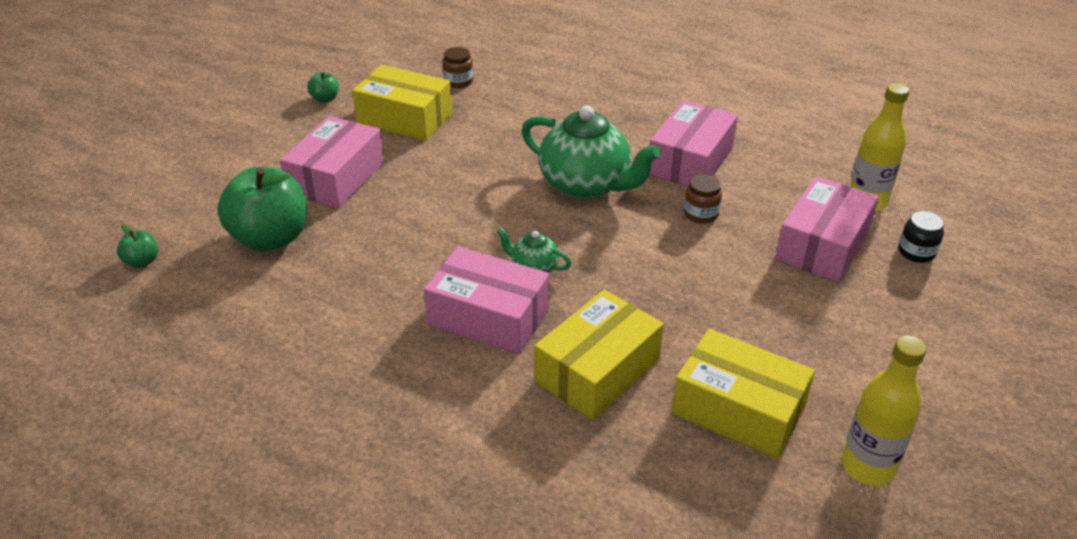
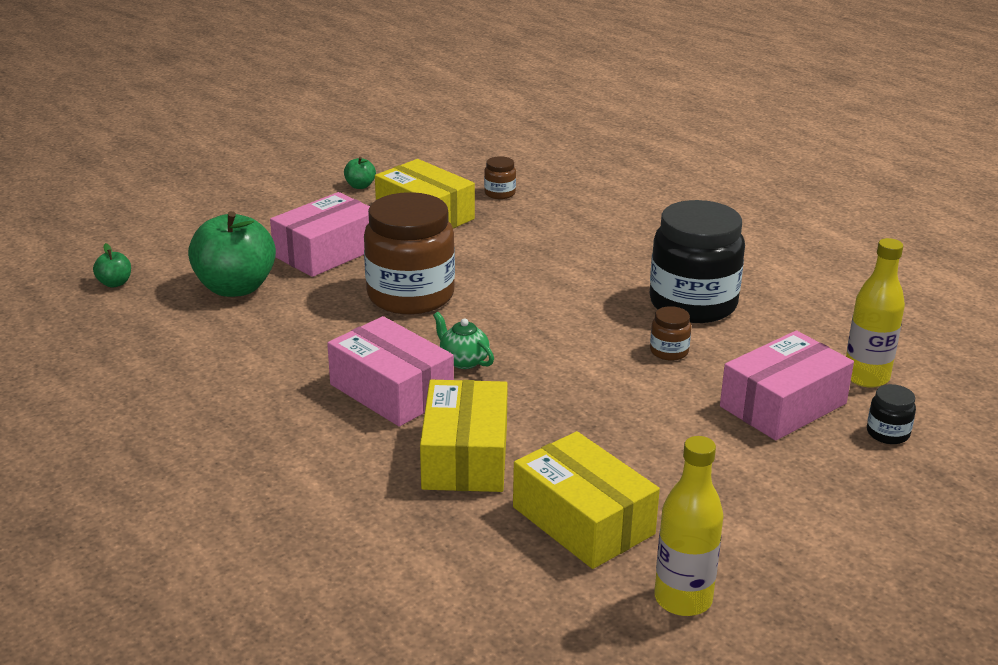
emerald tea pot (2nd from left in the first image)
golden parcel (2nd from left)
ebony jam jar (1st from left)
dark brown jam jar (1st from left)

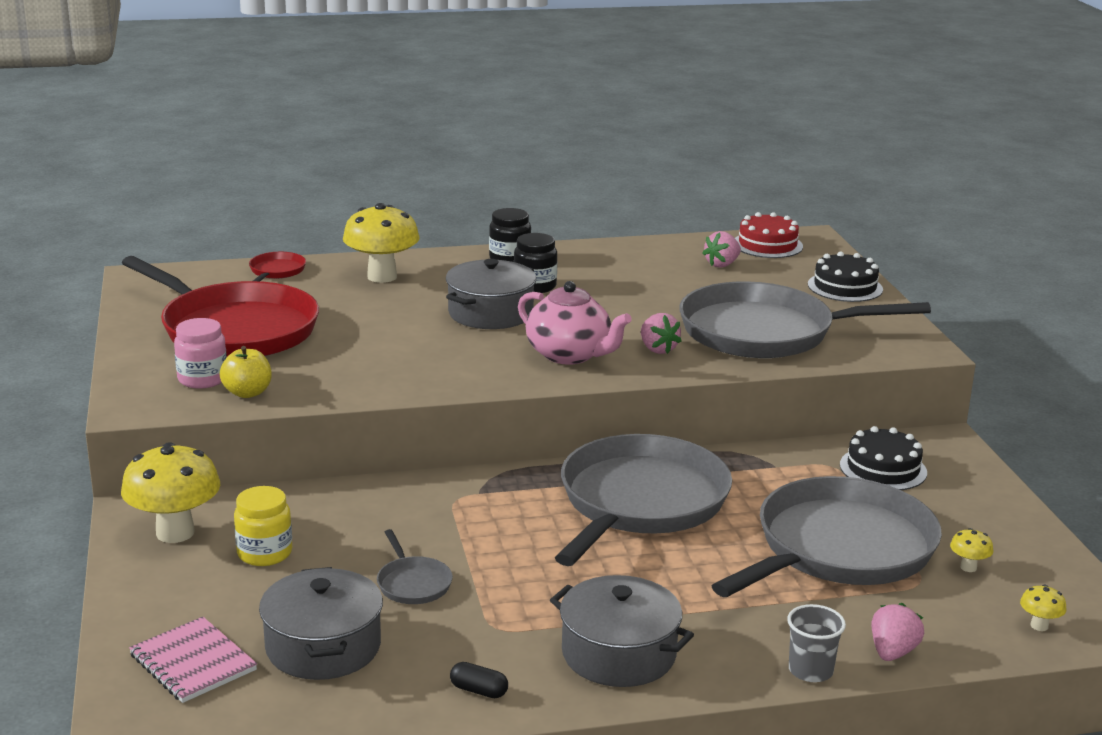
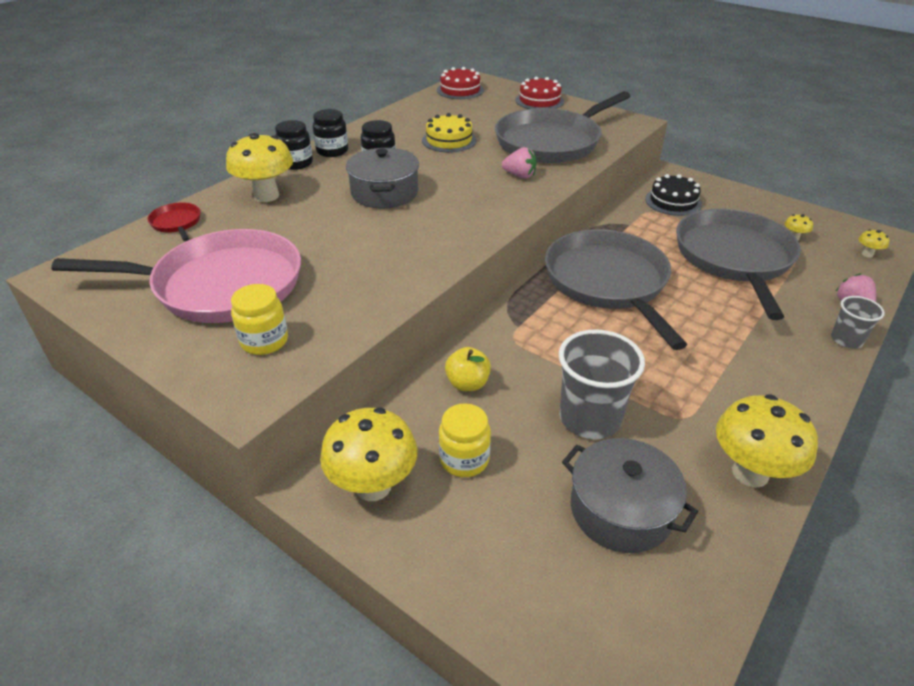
rose-pink pan
rose-pink notepad
golden jam jar (1st from left)
golden apple
ash-grey cup (1st from left)
golden mushroom (3rd from left)
rose-pink tea pot
ash-grey pot (3rd from left in the first image)
rose-pink berry (2nd from left in the first image)
scarlet layer cake (2nd from left)
ebony jam jar (1st from left)
golden layer cake

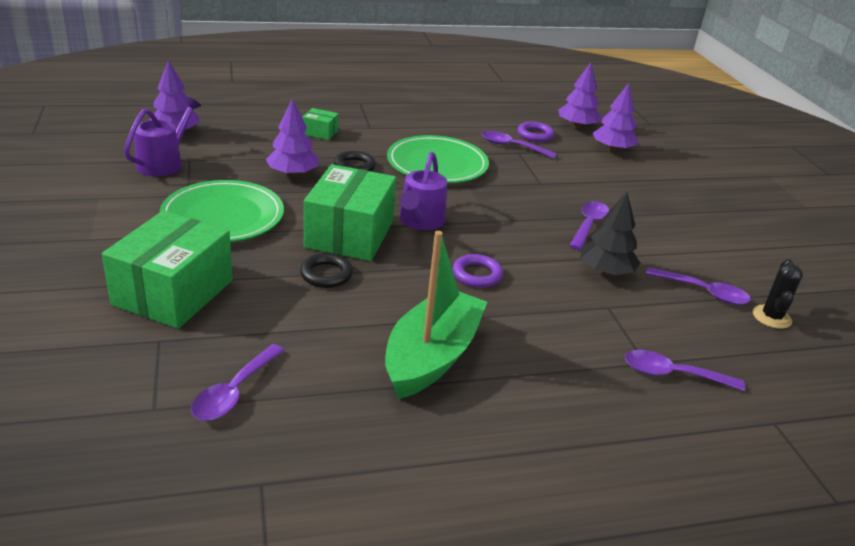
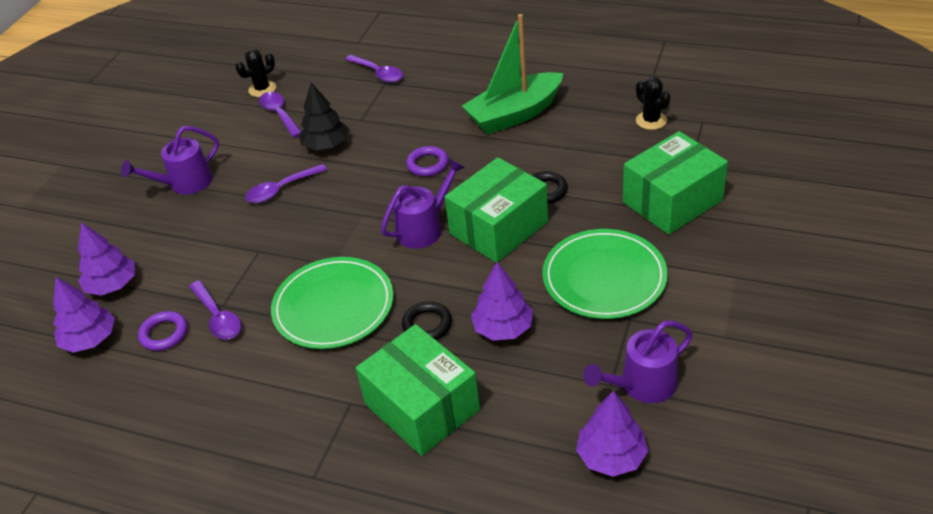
ebony saguaro cactus (2nd from left)
emerald parcel (1st from left)
royal purple watering pot (1st from left)

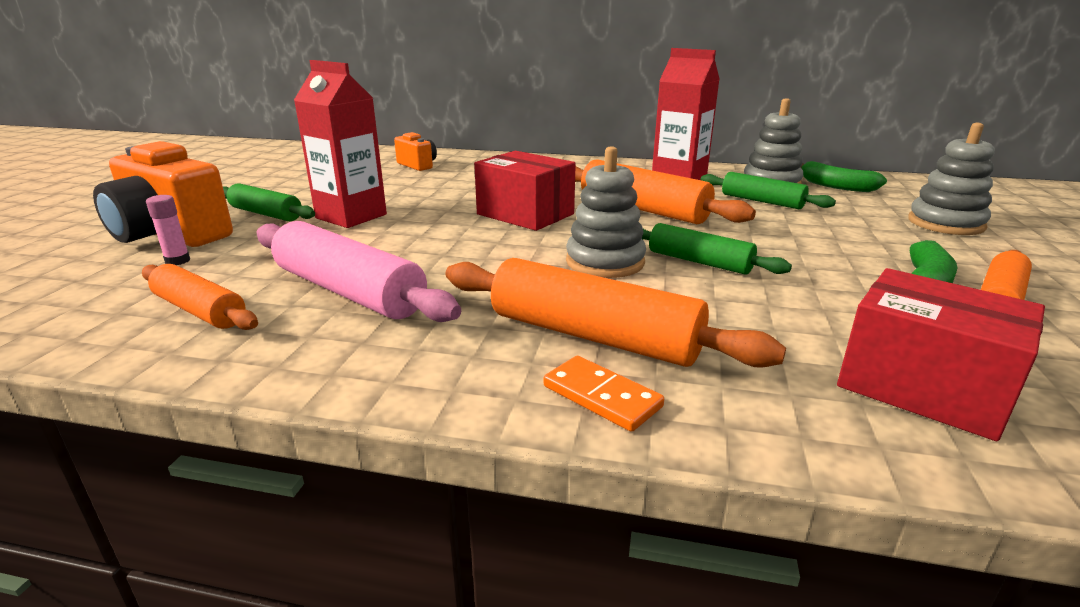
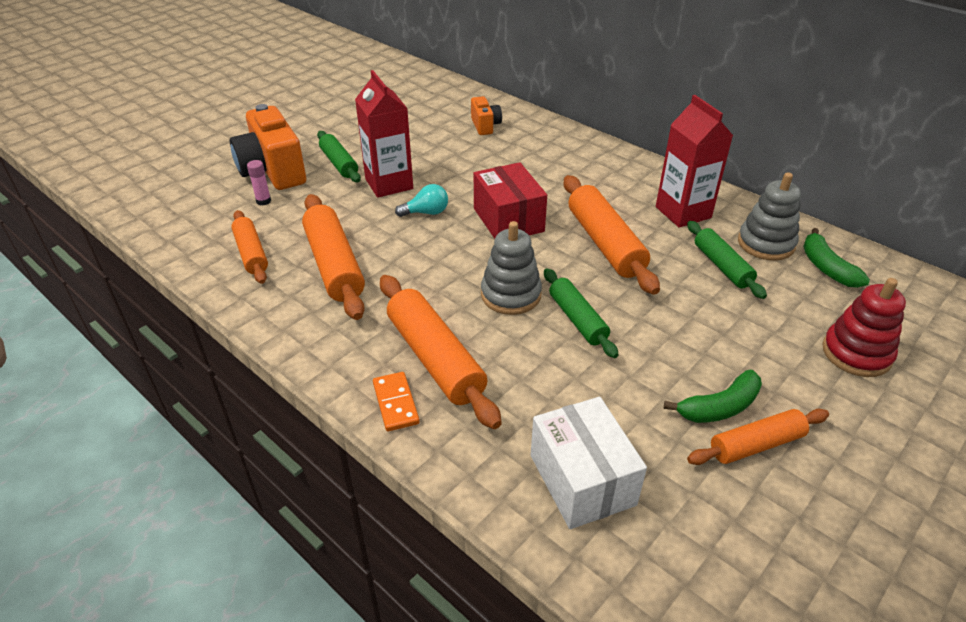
orange-coloured dough roller (2nd from left)
white parcel
scarlet ring stacker
aqua bulb

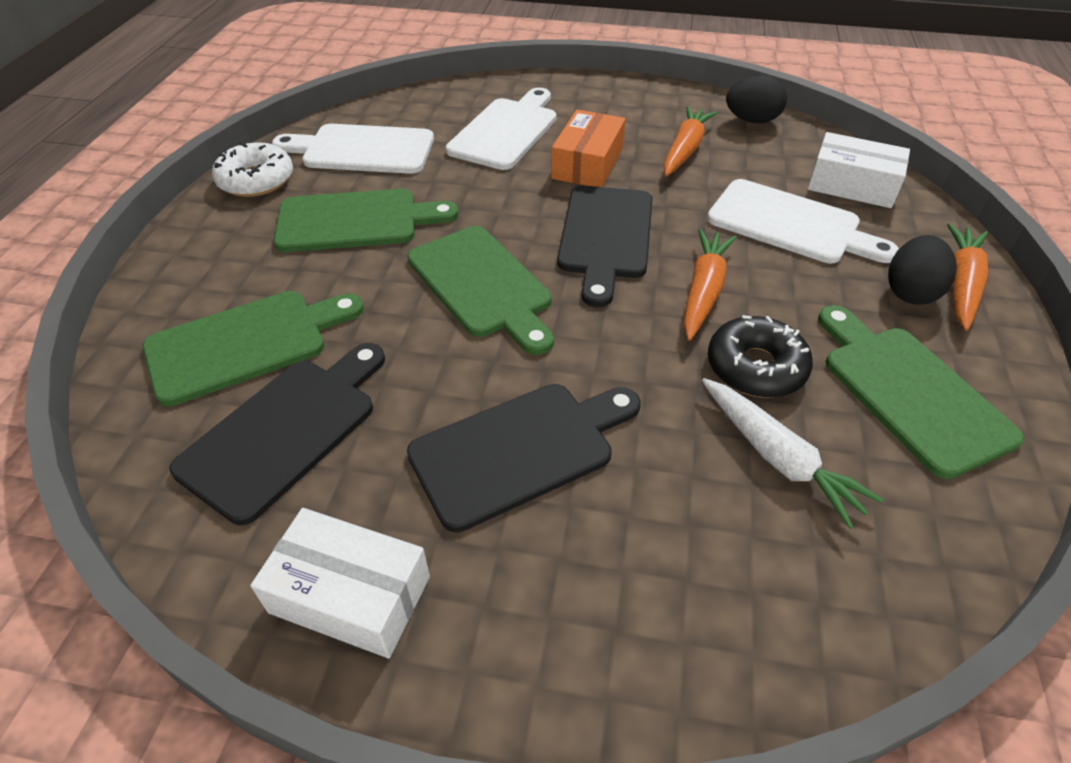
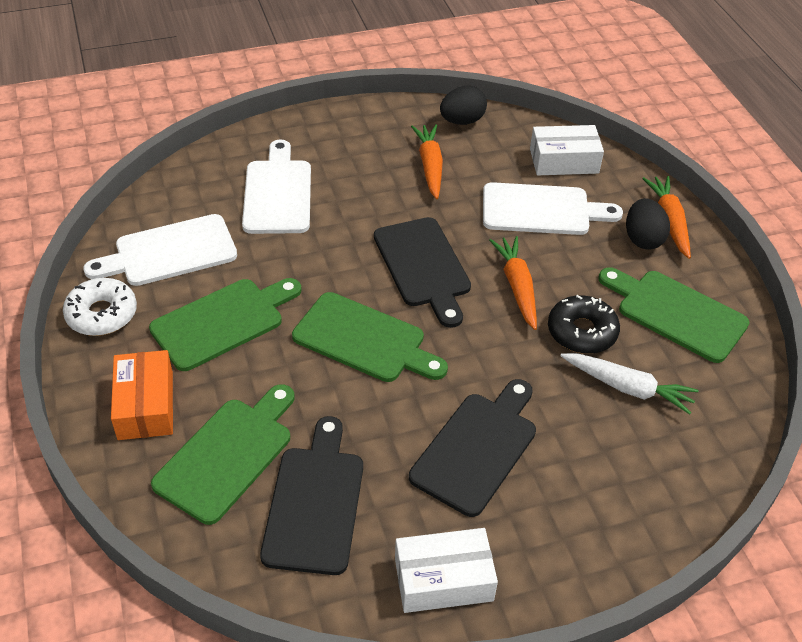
orange-coloured parcel

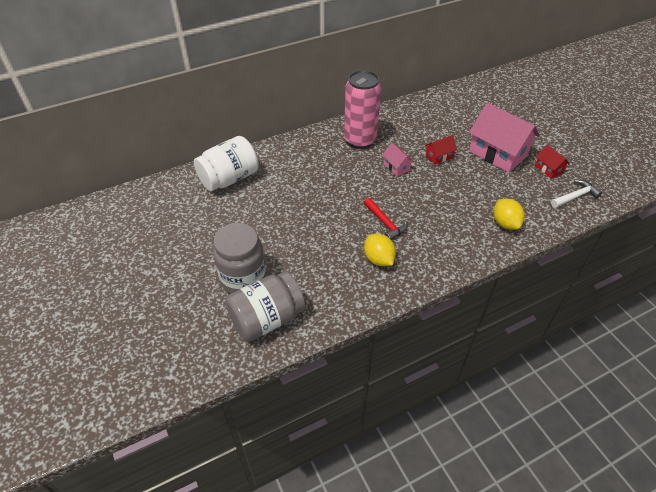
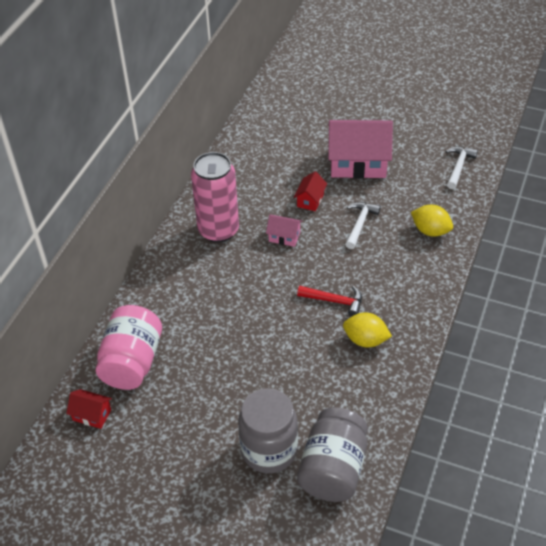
rose-pink jam jar
scarlet house (1st from left)
white carpenter's hammer (1st from left)

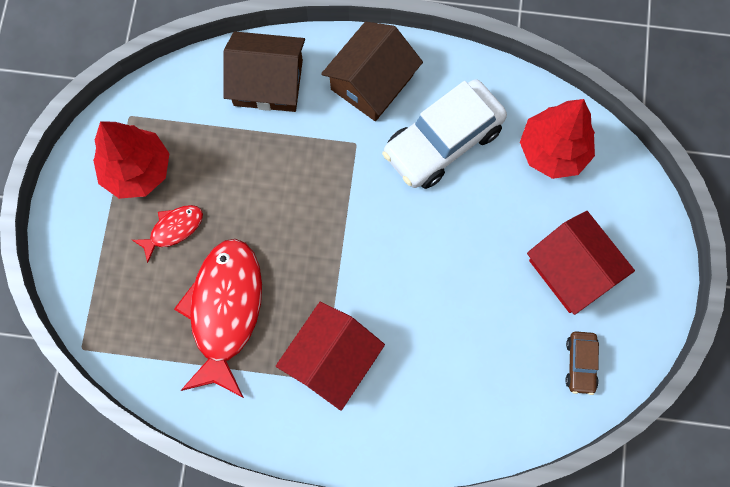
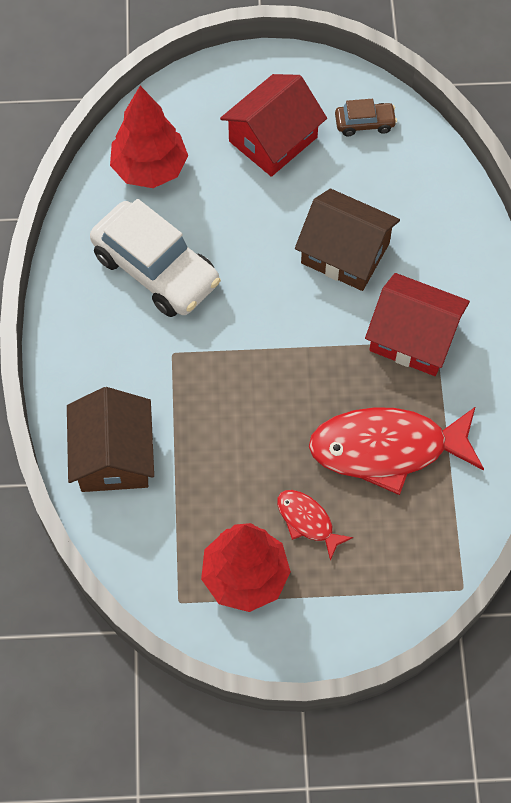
dark brown house (2nd from left)

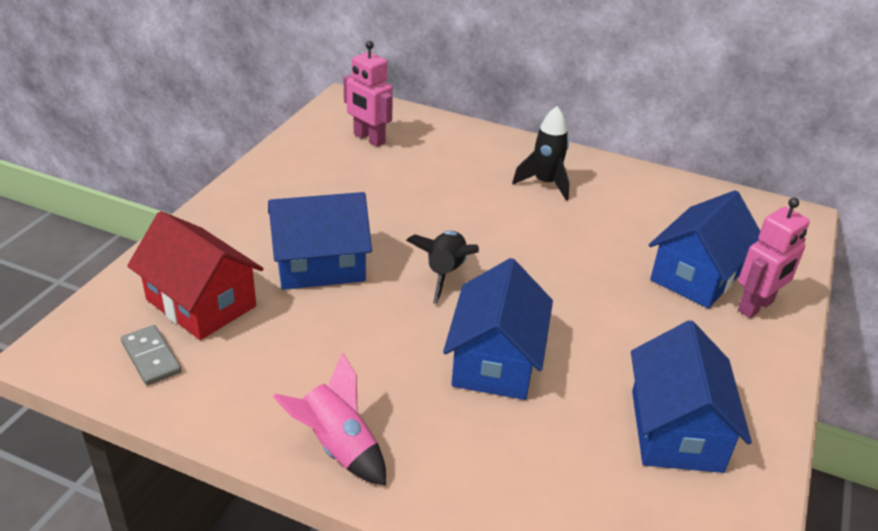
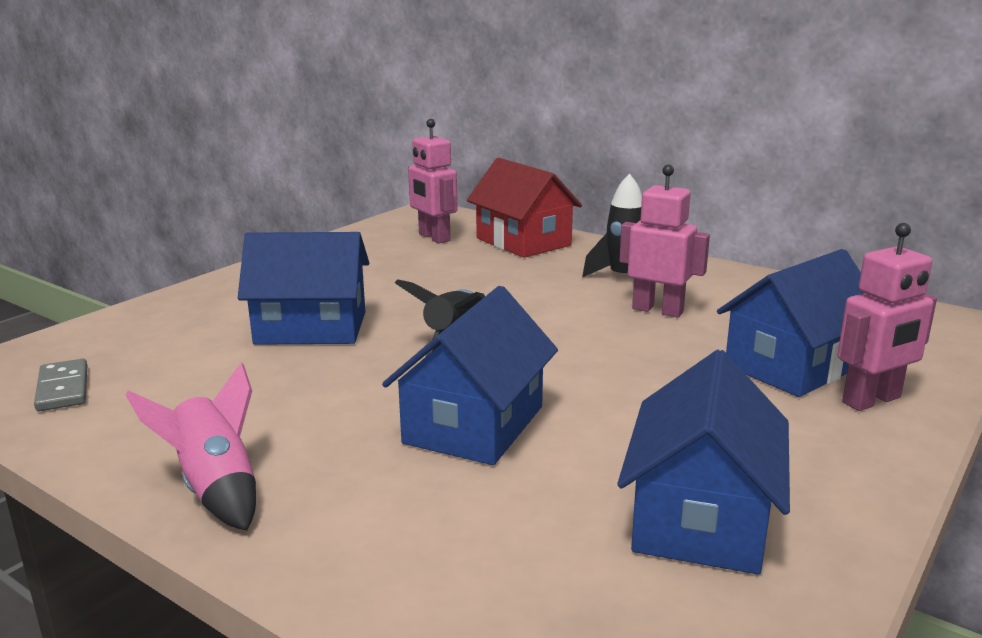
scarlet house
rose-pink robot figure (2nd from left)

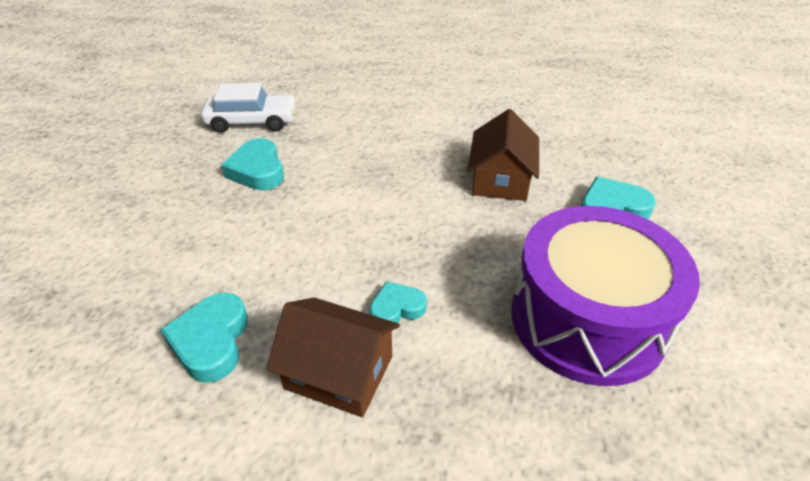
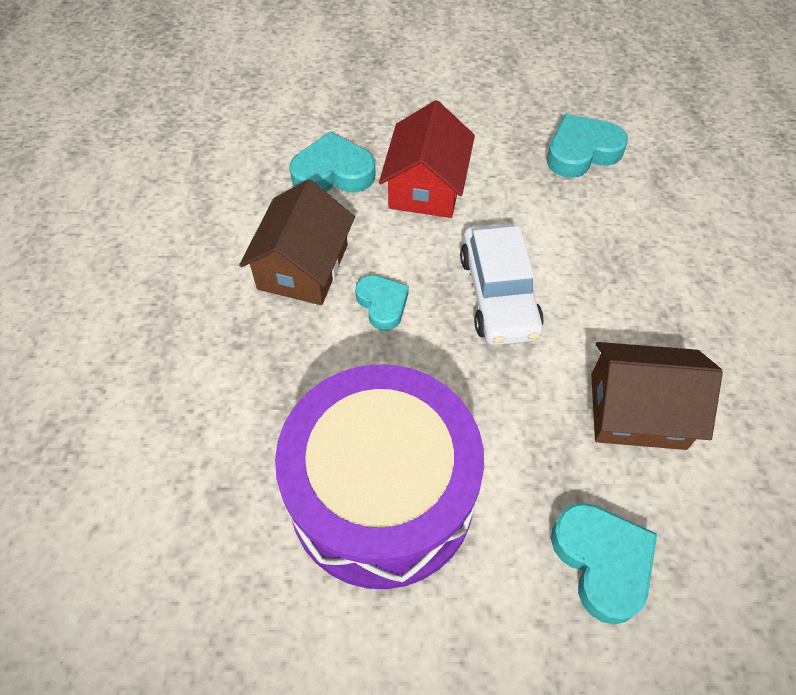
white automobile
scarlet house

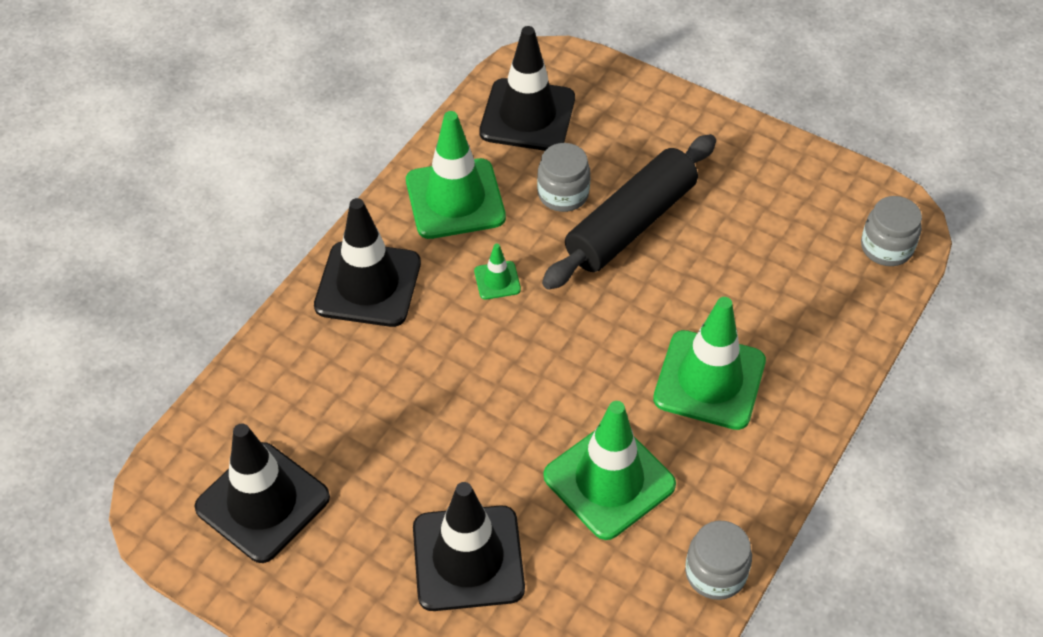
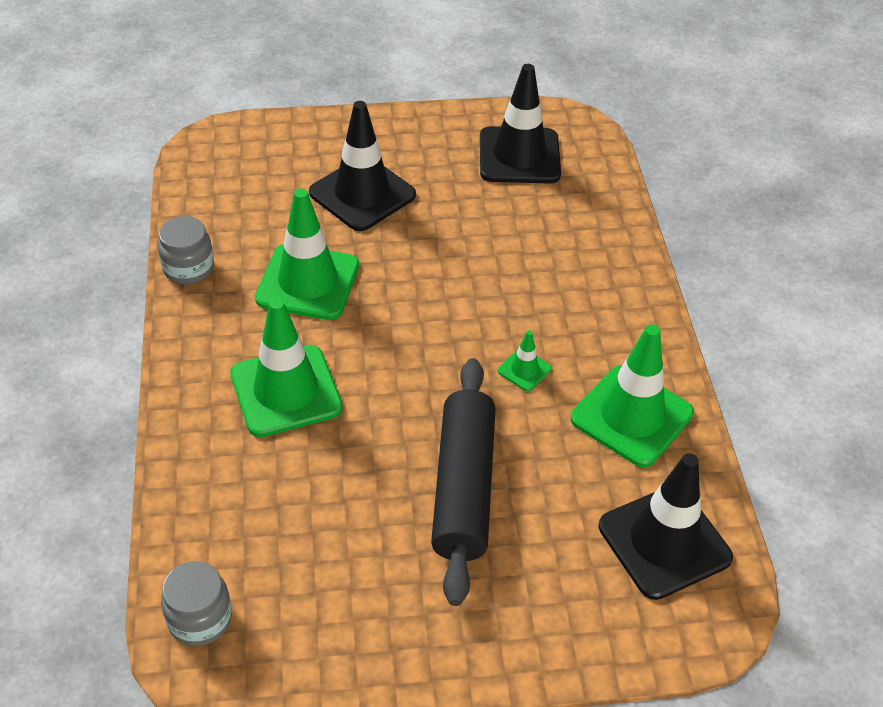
ebony safety cone (2nd from left in the first image)
ash-grey jam jar (1st from left in the first image)

